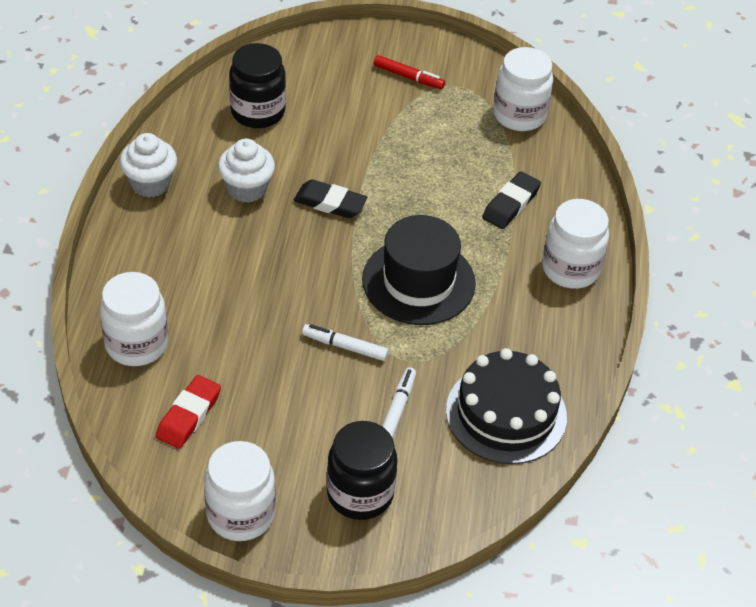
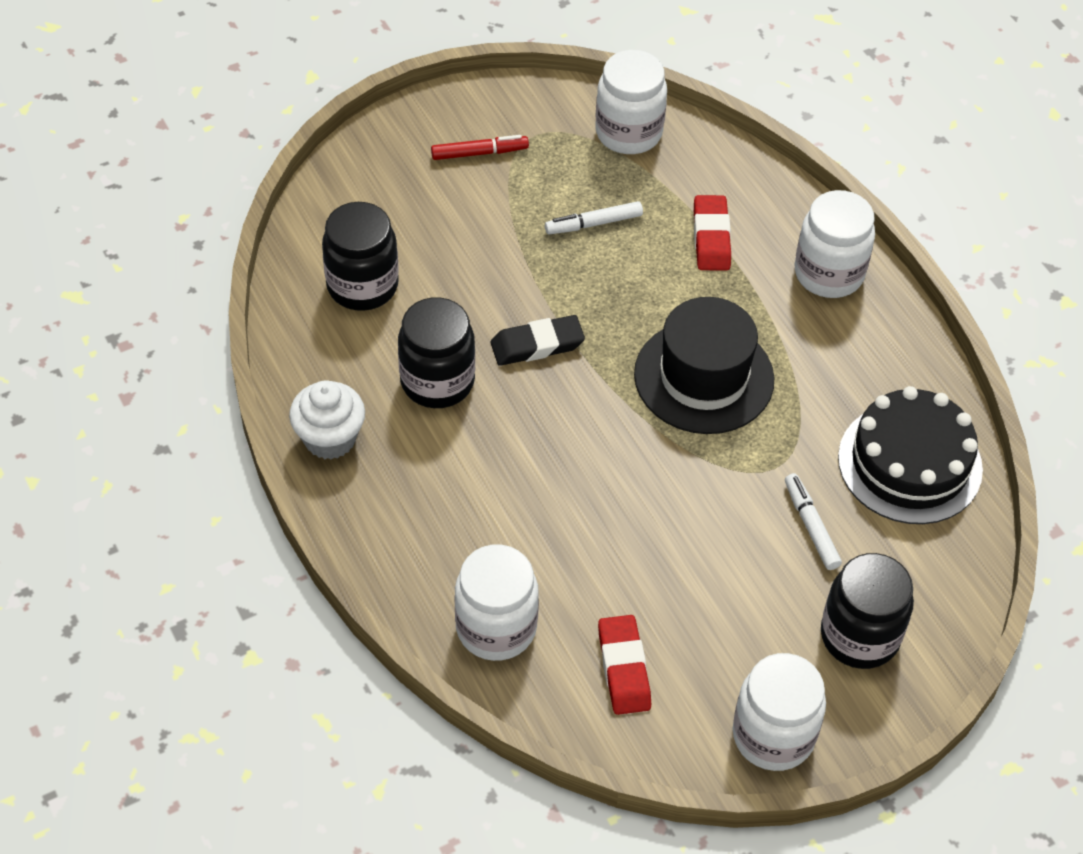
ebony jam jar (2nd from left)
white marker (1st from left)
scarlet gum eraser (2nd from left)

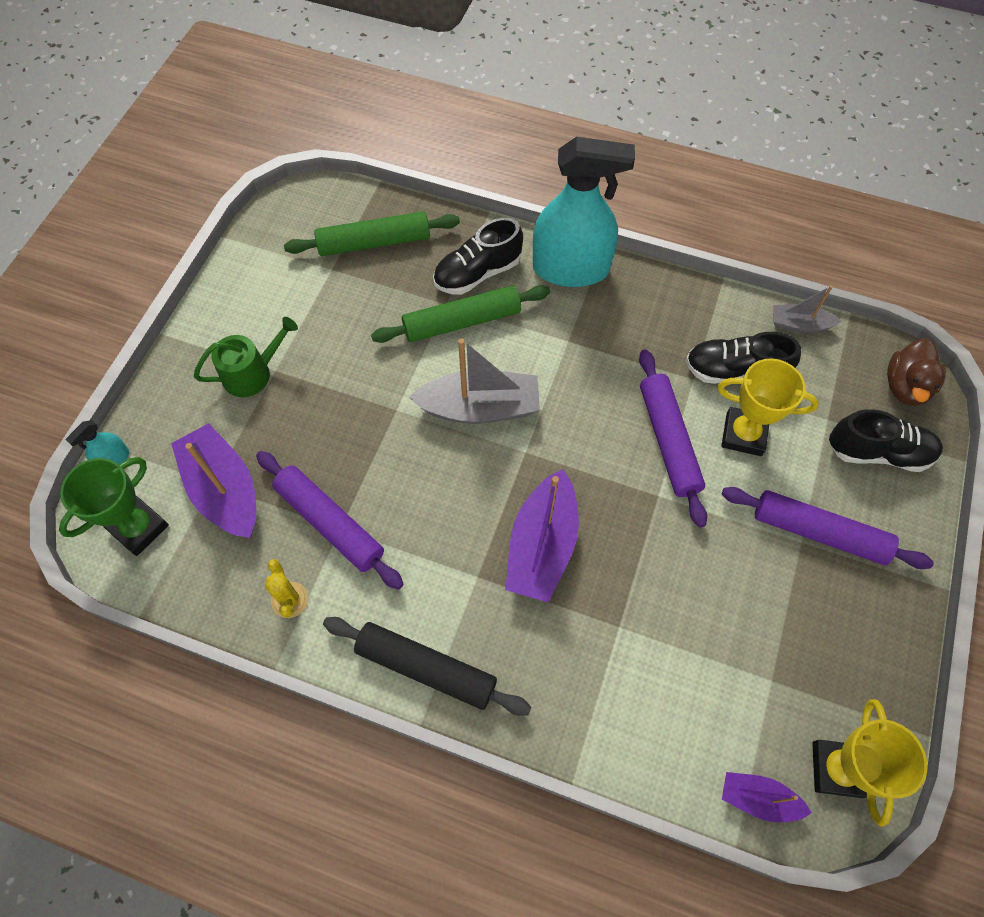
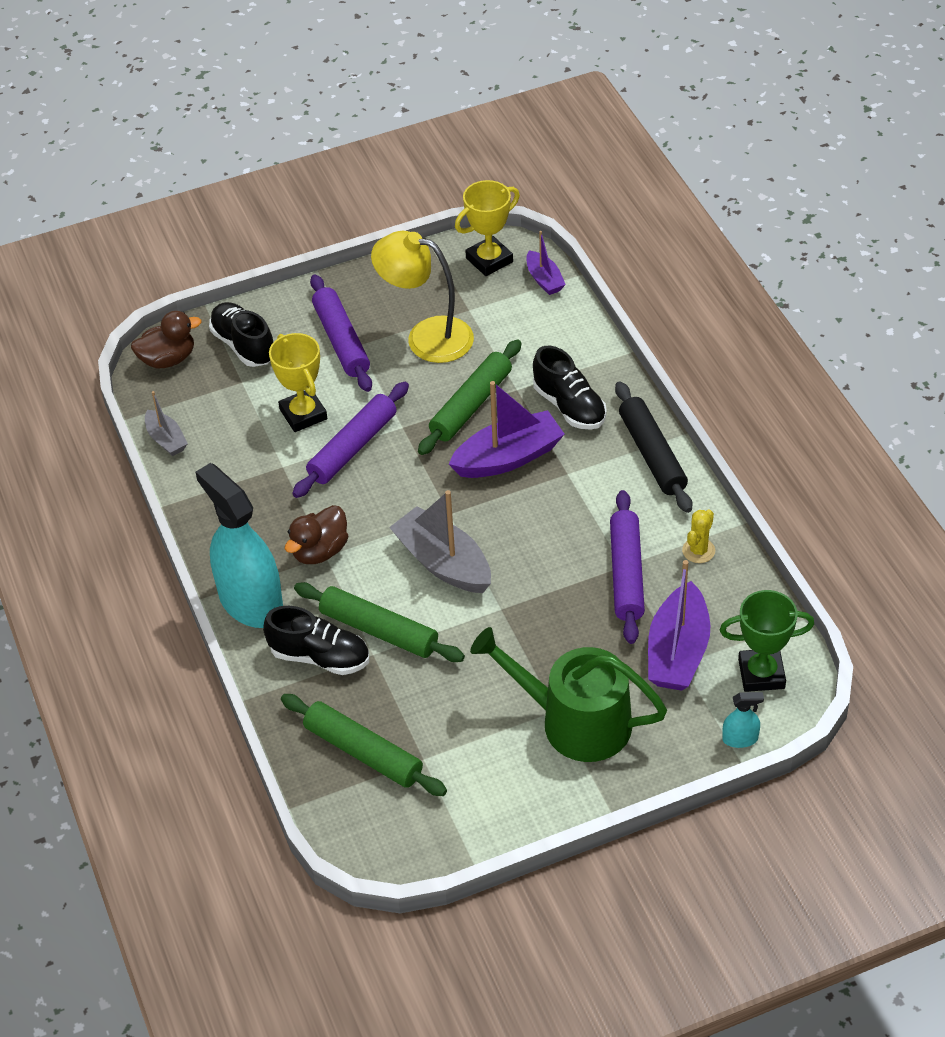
emerald watering pot
ebony lace-up shoe (3rd from left)
dark brown toy duck (2nd from left)
golden reading lamp
emerald dough roller (3rd from left)

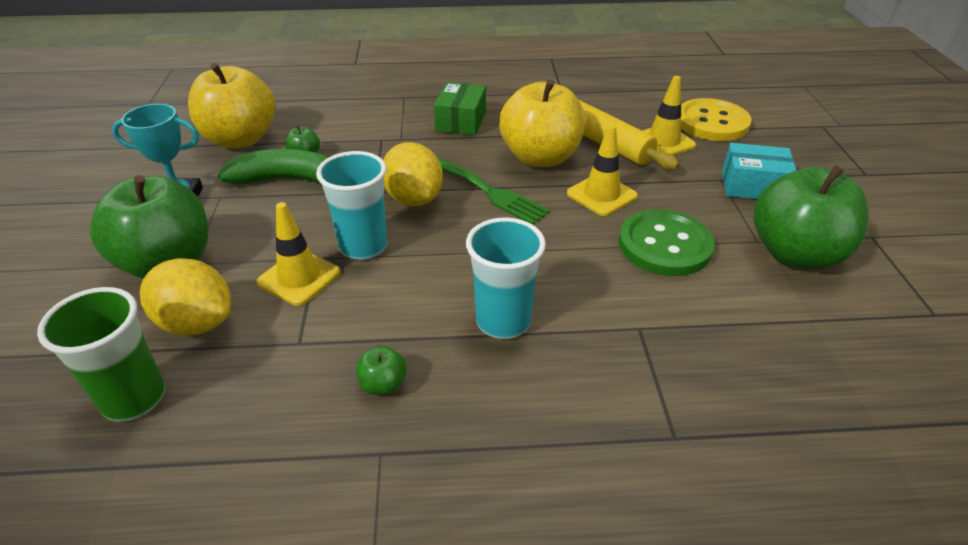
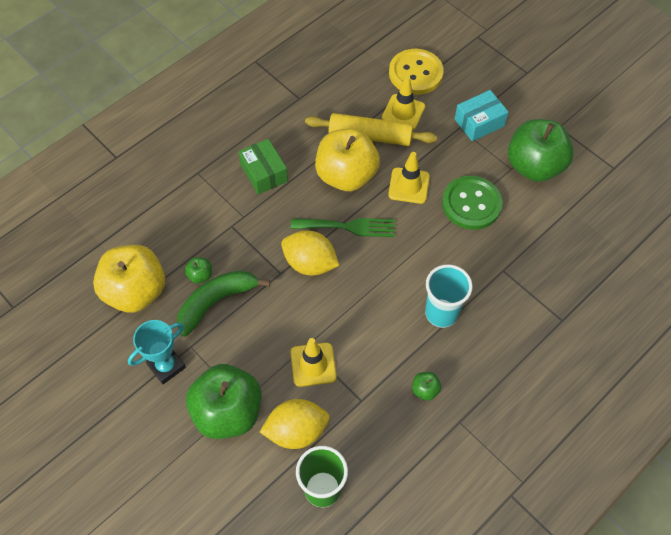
aqua cup (1st from left in the first image)

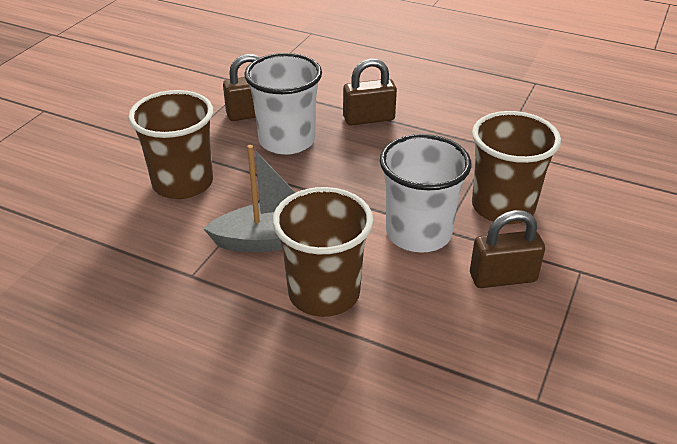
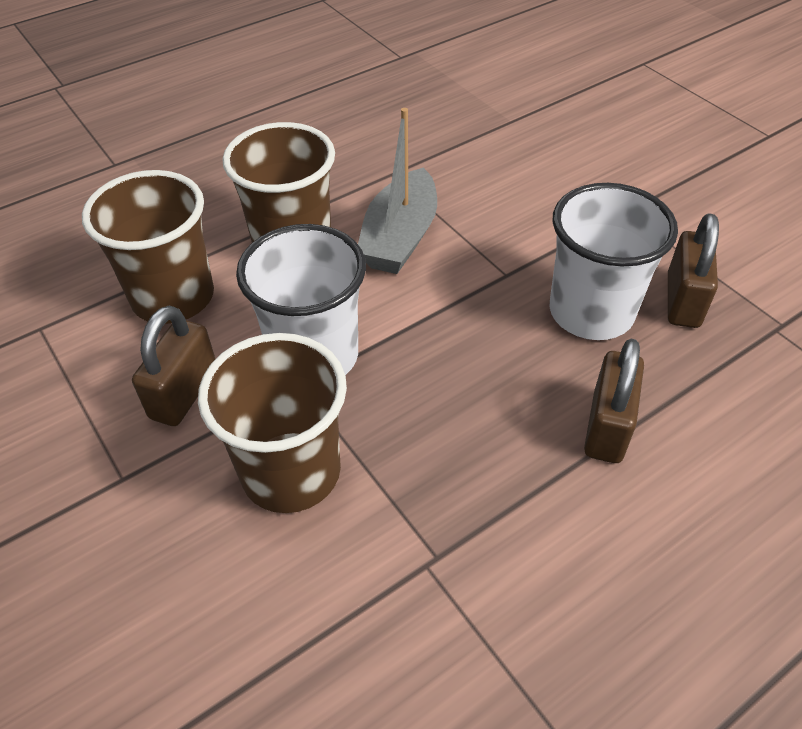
dark brown cup (1st from left)

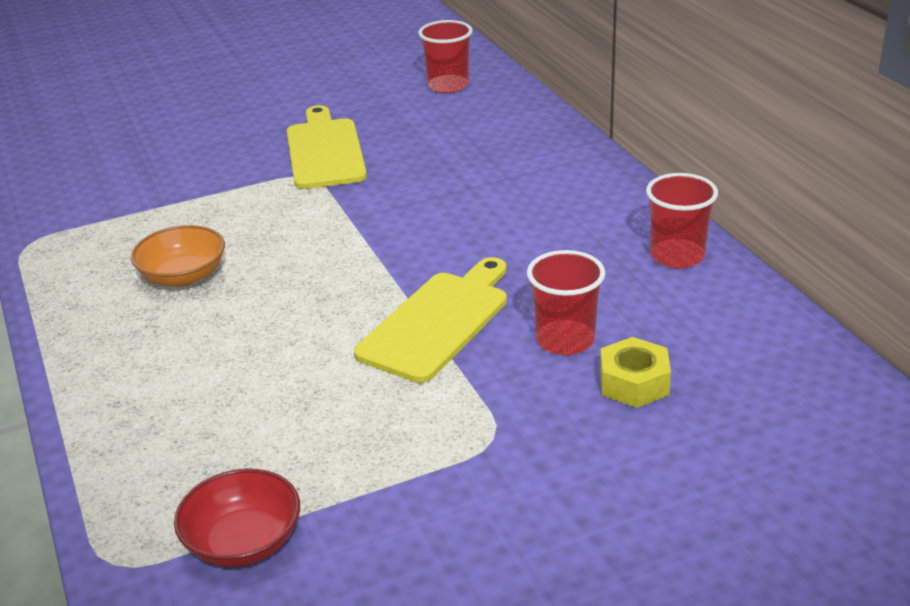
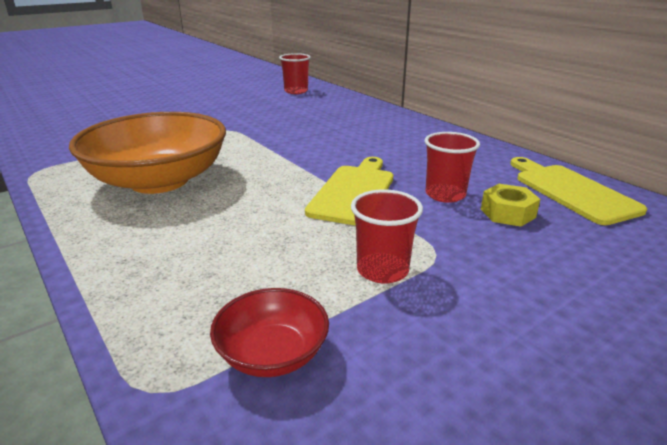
orange-coloured bowl
golden chopping board (2nd from left)
scarlet cup (2nd from left)

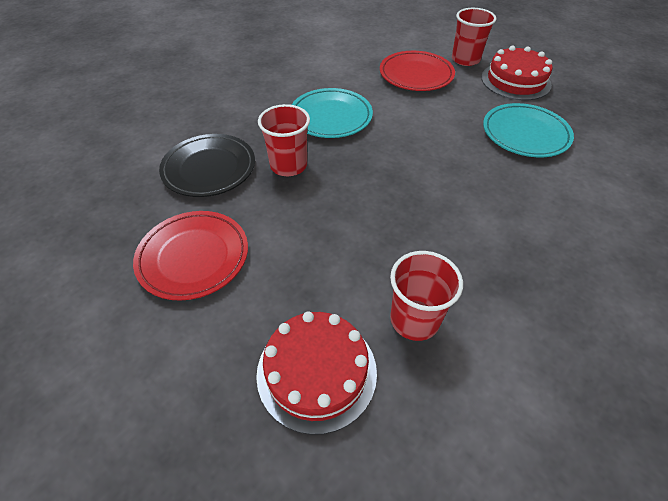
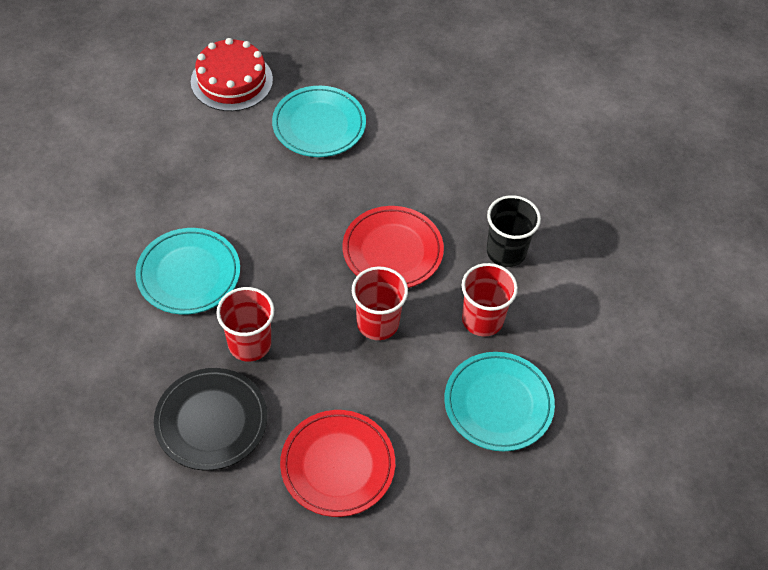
aqua dinner plate (3rd from left)
scarlet dinner plate (2nd from left)
scarlet cup (2nd from left)
ebony cup

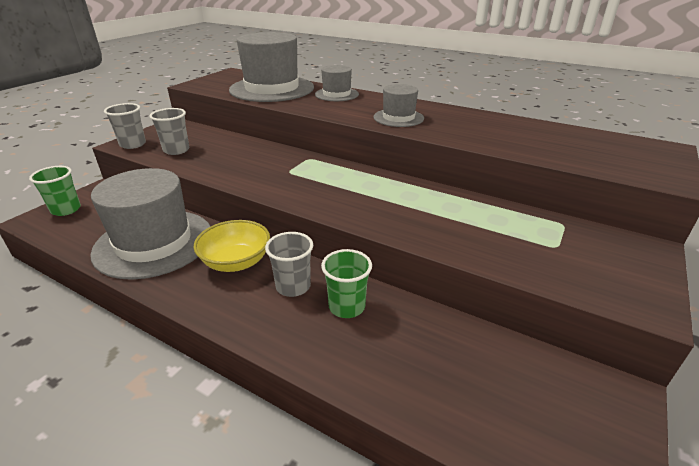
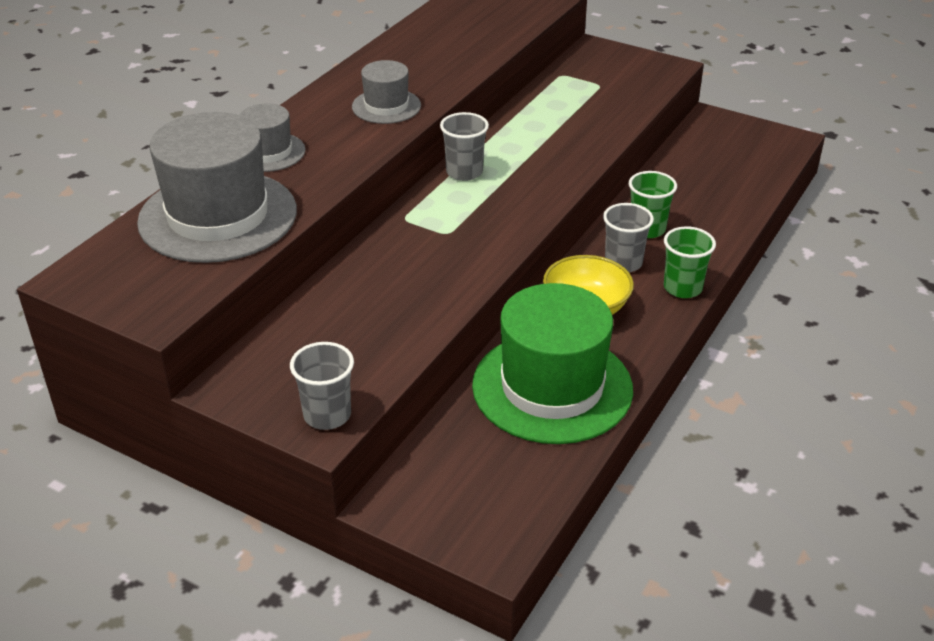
emerald cup (2nd from left)
emerald hat
ash-grey cup (2nd from left)

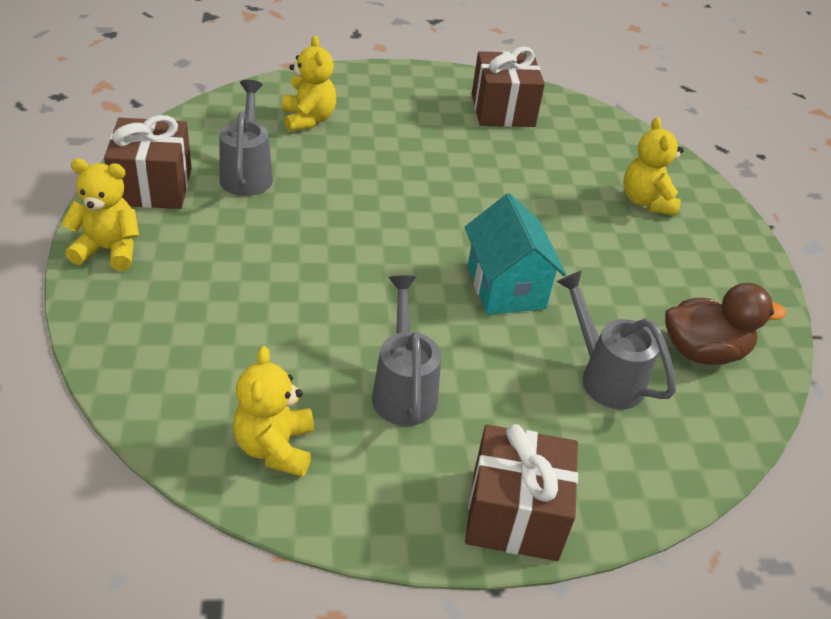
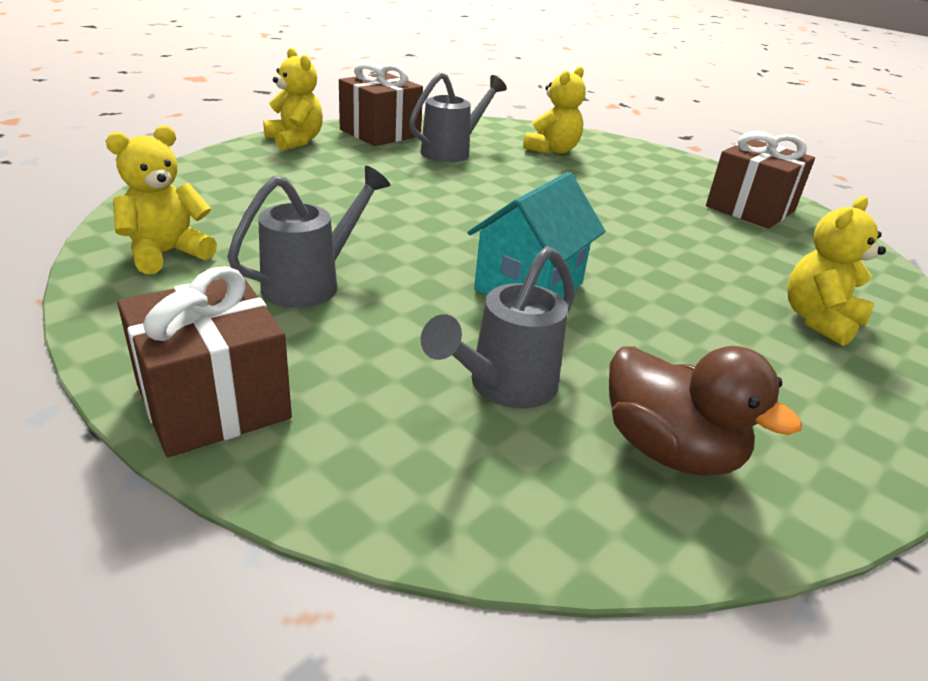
ash-grey watering pot (3rd from left)

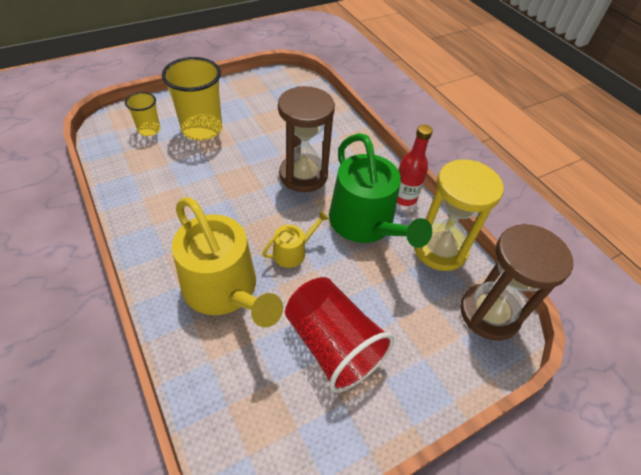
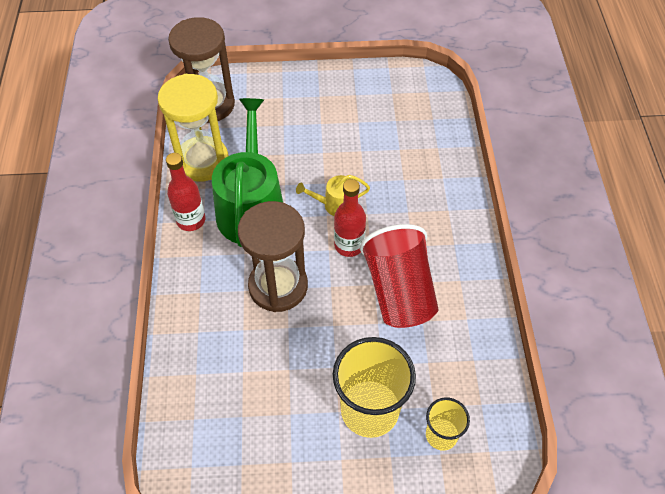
golden watering pot (1st from left in the first image)
scarlet cup
scarlet bottle (2nd from left)

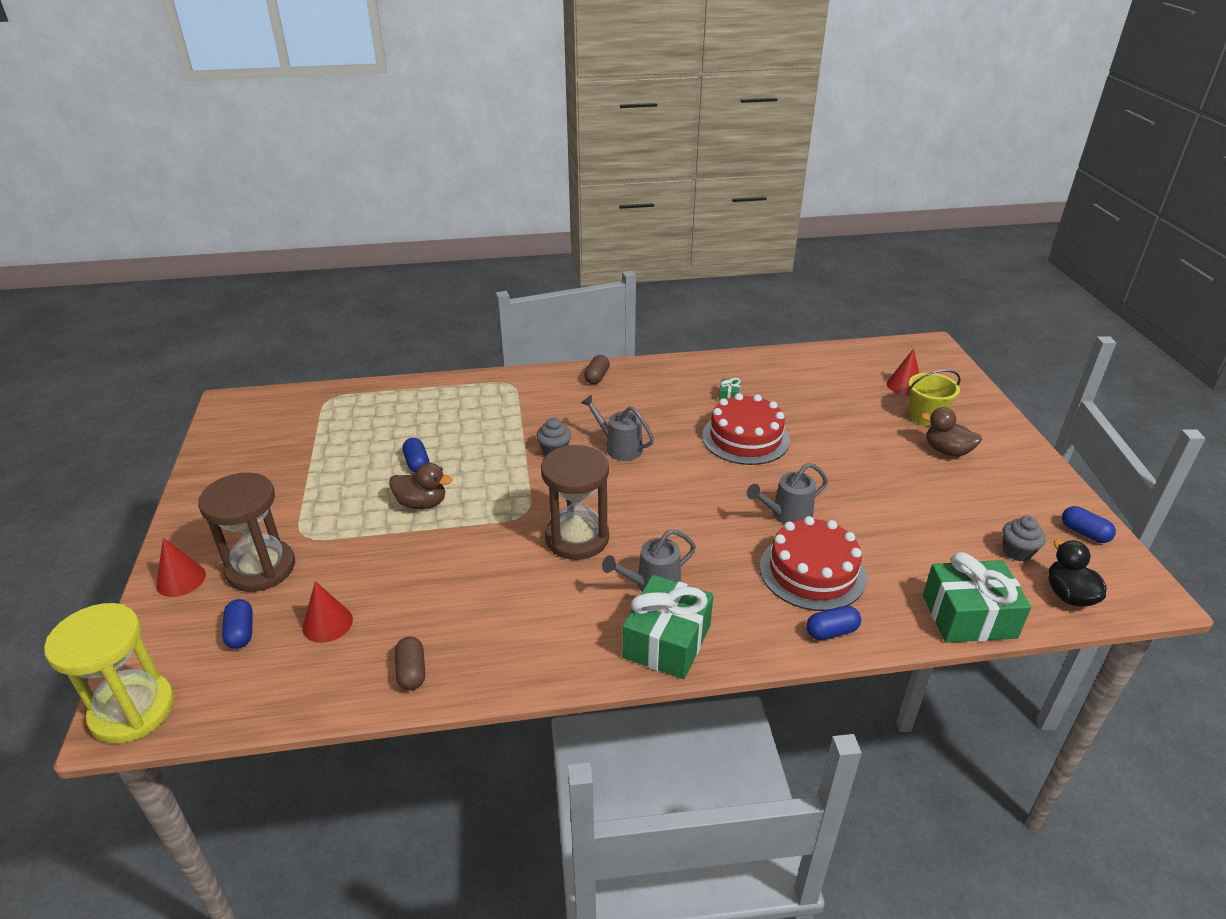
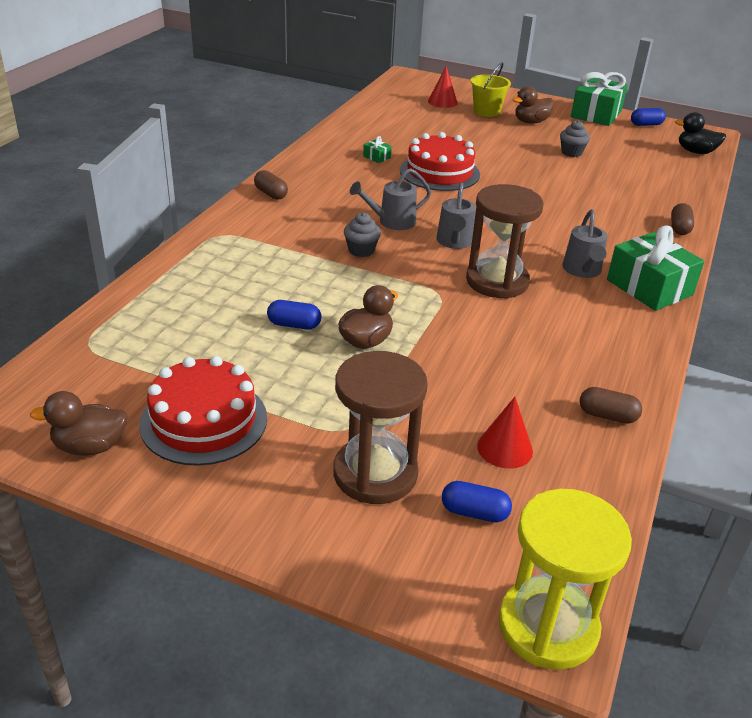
scarlet cone (1st from left in the first image)
ash-grey watering pot (2nd from left)
scarlet layer cake (1st from left)
dark brown pill shape (3rd from left)
emerald present (2nd from left)
ash-grey muffin (2nd from left)
dark brown toy duck (1st from left)

